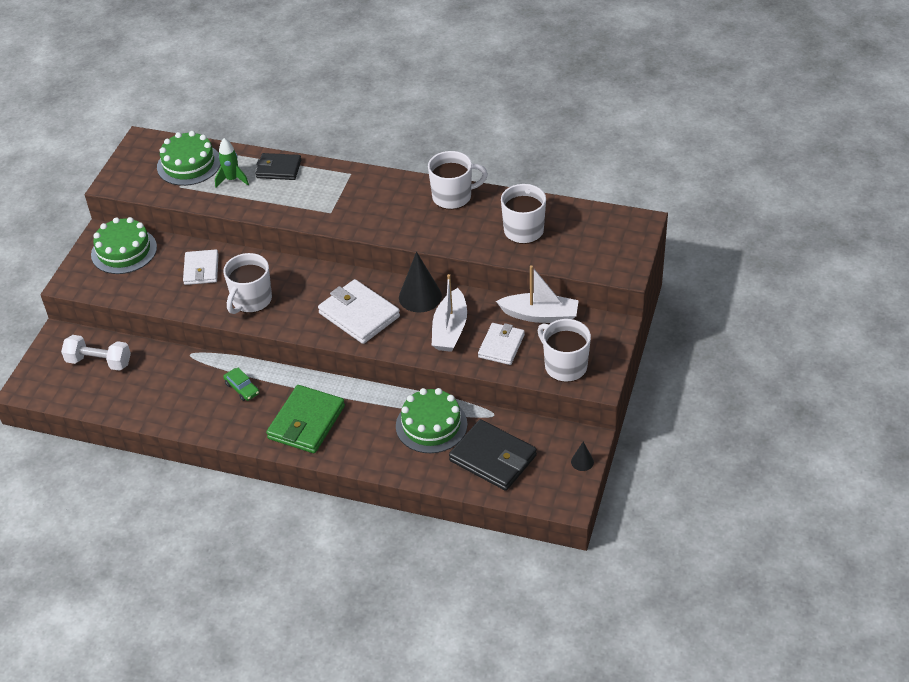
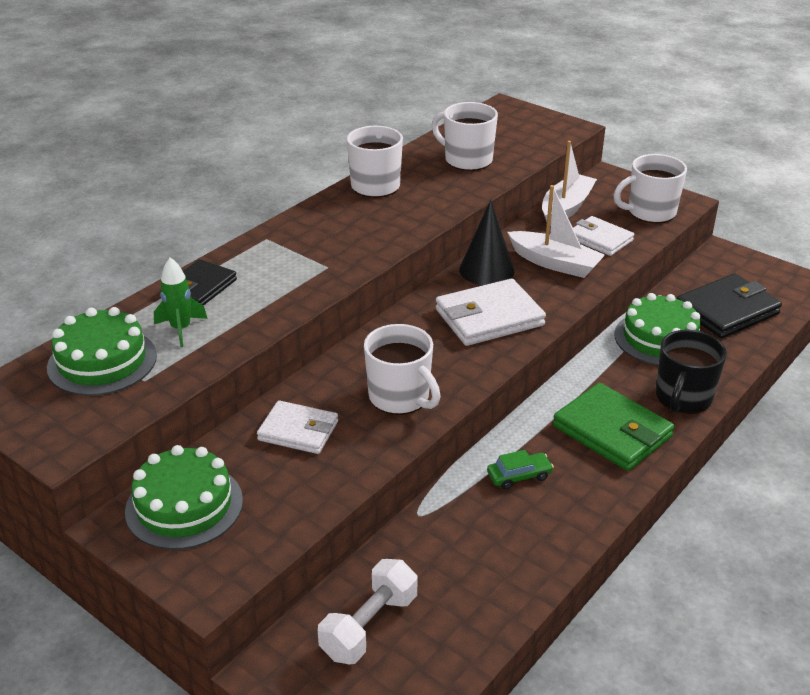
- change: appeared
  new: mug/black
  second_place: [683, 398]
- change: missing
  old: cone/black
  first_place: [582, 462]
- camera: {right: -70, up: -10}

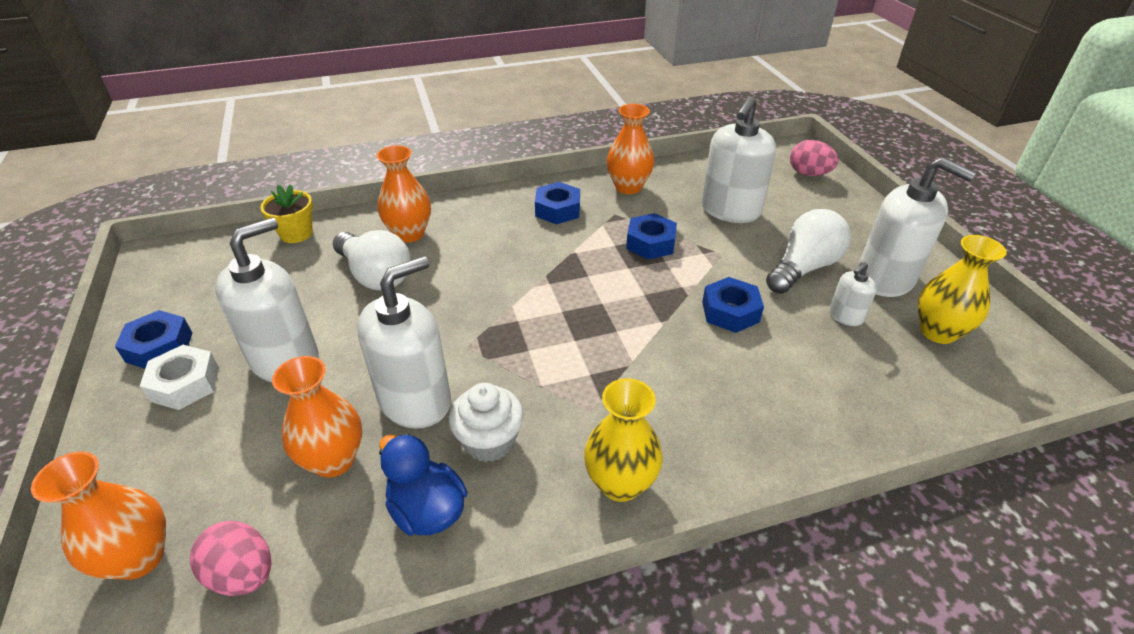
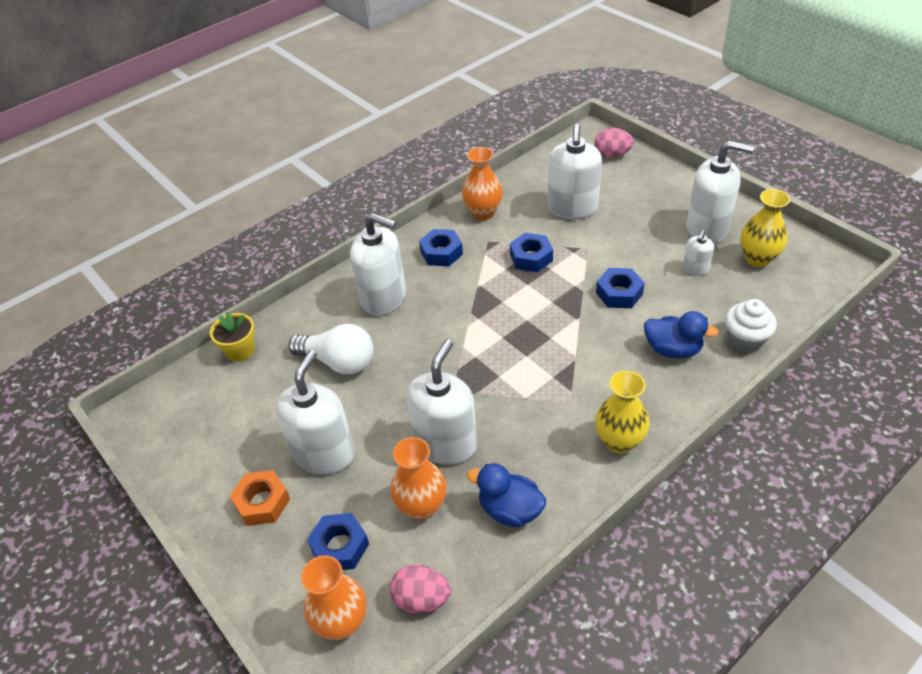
- change: colour
  old: nut/white
  new: nut/orange
  first_place: [185, 384]
  second_place: [262, 502]
- change: relocated
  old: nut/blue
  first_place: [159, 347]
  second_place: [340, 546]
- change: appeared
  new: soap dispenser/white
  second_place: [384, 298]
- change: appeared
  new: duck/blue
  second_place: [673, 349]
- change: relocated
  old: cupcake/white
  first_place: [489, 441]
  second_place: [745, 340]
- change: missing
  old: vase/orange
  first_place: [409, 234]
- change: missing
  old: light bulb/white
  first_place: [803, 268]
- camera: {right: -20, up: 5}

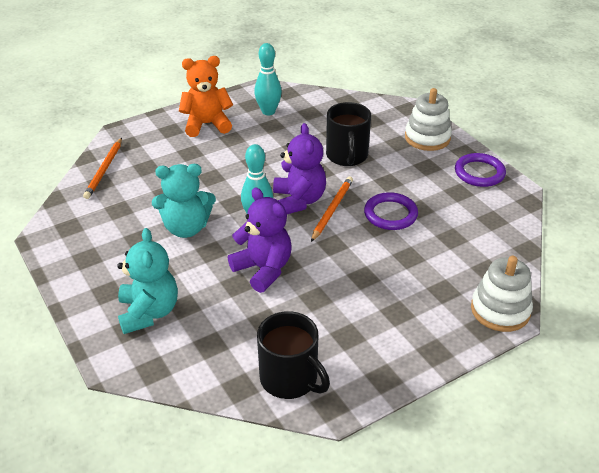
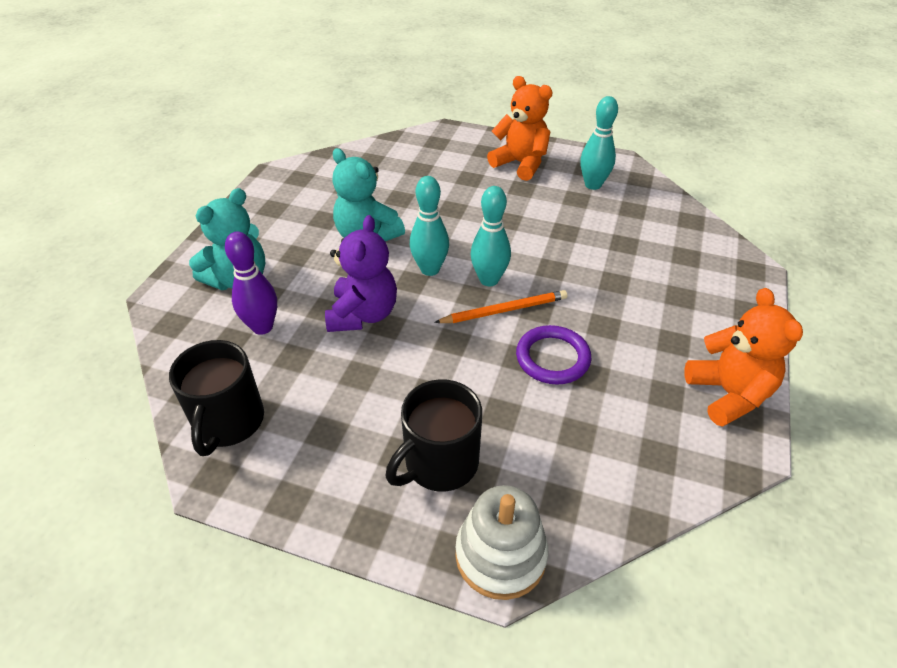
- change: appeared
  new: bowling pin/purple
  second_place: [262, 327]
- change: relocated
  old: mug/black
  first_place: [347, 156]
  second_place: [439, 463]
- change: exchanged
  old: teddy bear/purple
  new: bowling pin/turquoise
  first_place: [299, 200]
  second_place: [489, 280]
- change: exchanged
  old: ring/purple
  new: teddy bear/orange
  first_place: [479, 173]
  second_place: [728, 394]
- change: missing
  old: pencil/orange
  first_place: [104, 170]
- change: missing
  old: stacking toy/white
  first_place: [427, 138]
- camera: {right: 50, up: 5}

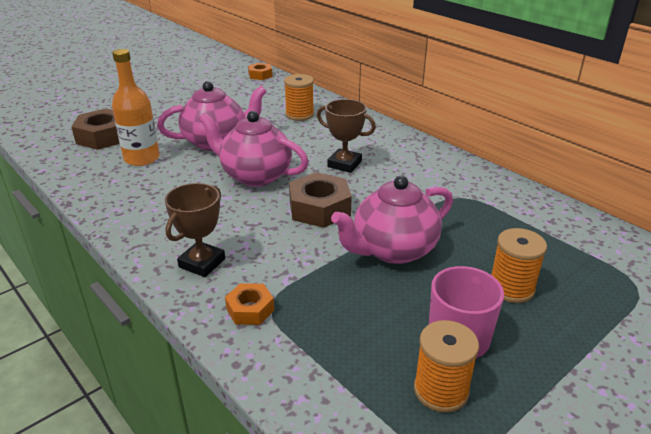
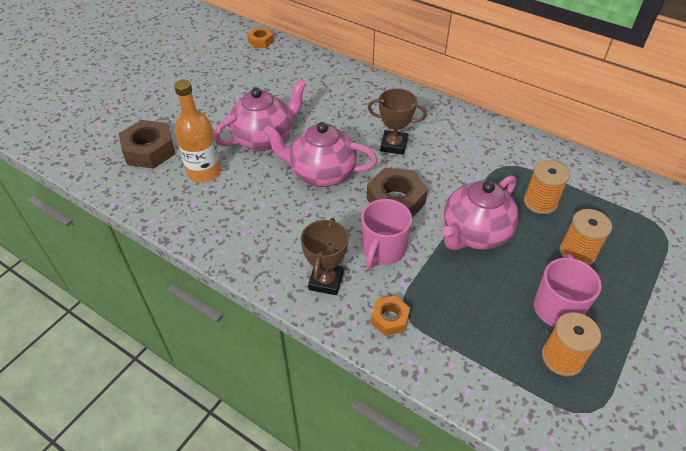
- change: appeared
  new: mug/pink
  second_place: [383, 250]
- change: relocated
  old: spool/orange
  first_place: [299, 115]
  second_place: [540, 202]
- camera: {right: -15, up: 15}

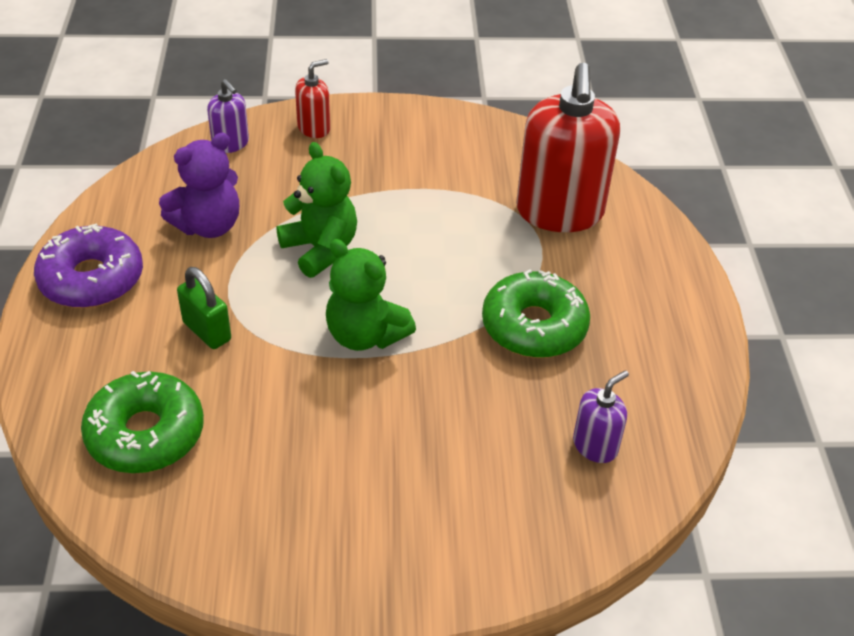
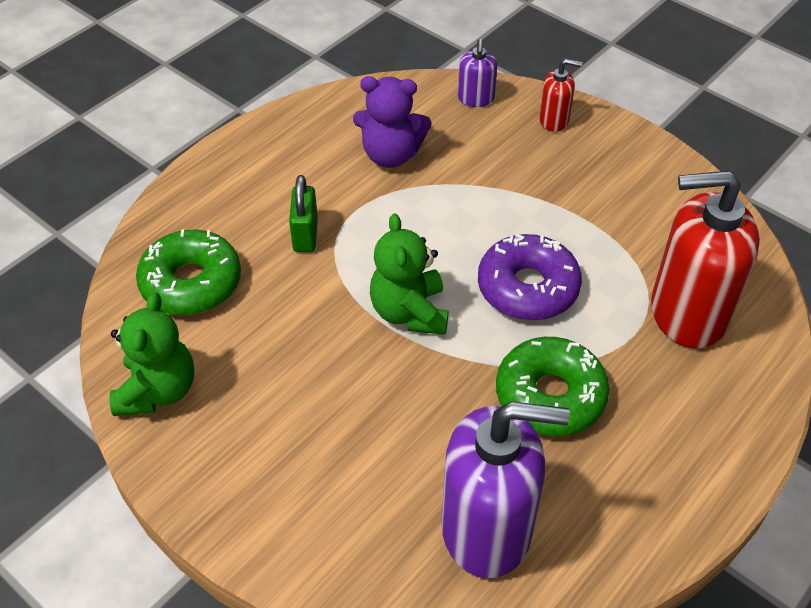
- change: relocated
  old: teddy bear/green
  first_place: [320, 249]
  second_place: [158, 390]
- change: size
  old: soap dispenser/purple
  first_place: [595, 446]
  second_place: [487, 529]
  factor: 2.17
- change: relocated
  old: donut/purple
  first_place: [92, 279]
  second_place: [527, 288]
- change: spun
  old: soap dispenser/red
  first_place: [559, 212]
  second_place: [687, 313]
  degrees: 45
- camera: {right: 45, up: 5}

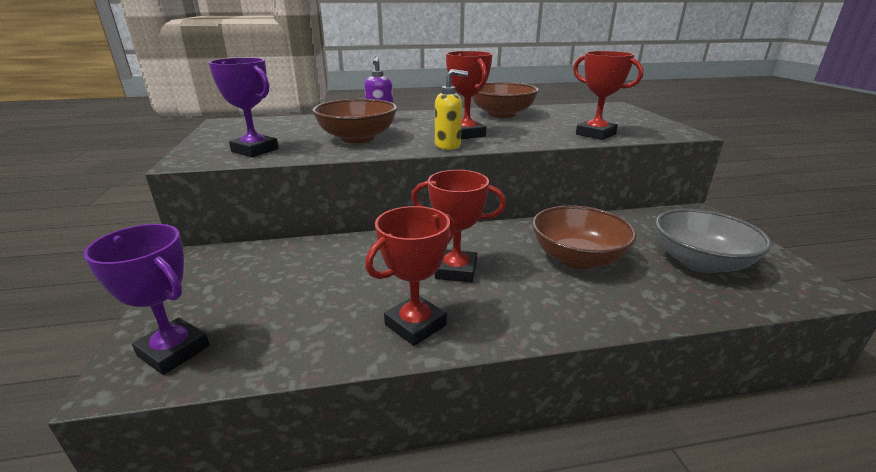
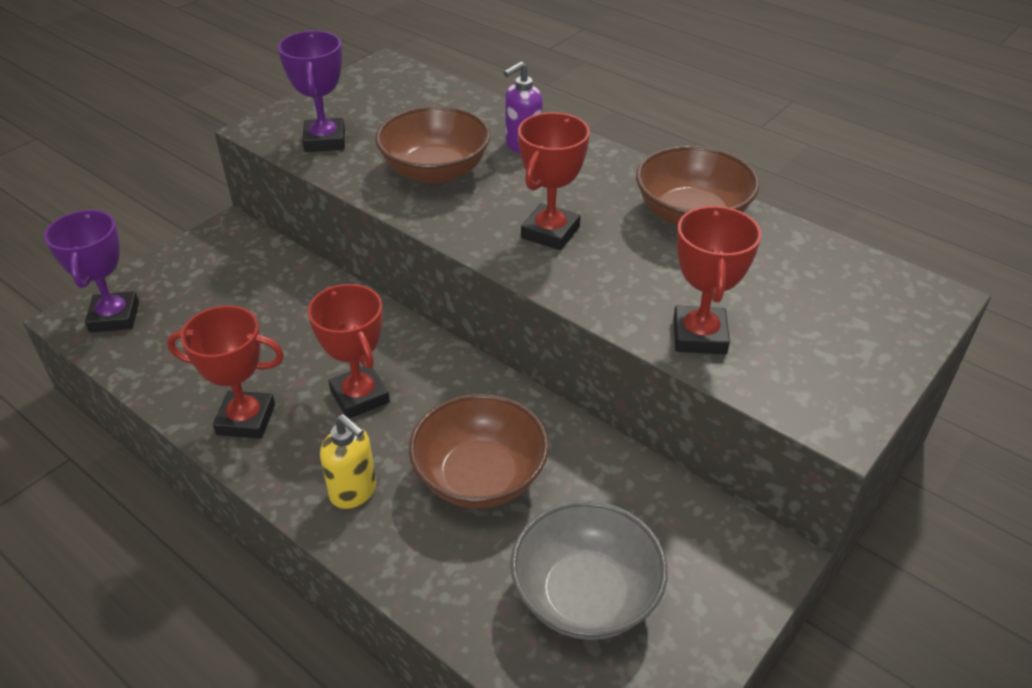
- change: relocated
  old: soap dispenser/yellow
  first_place: [448, 146]
  second_place: [354, 492]
- camera: {right: 50, up: 15}

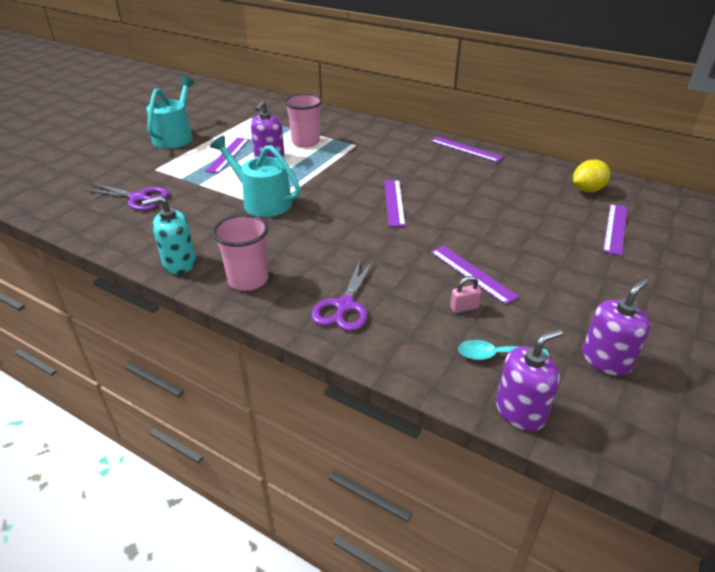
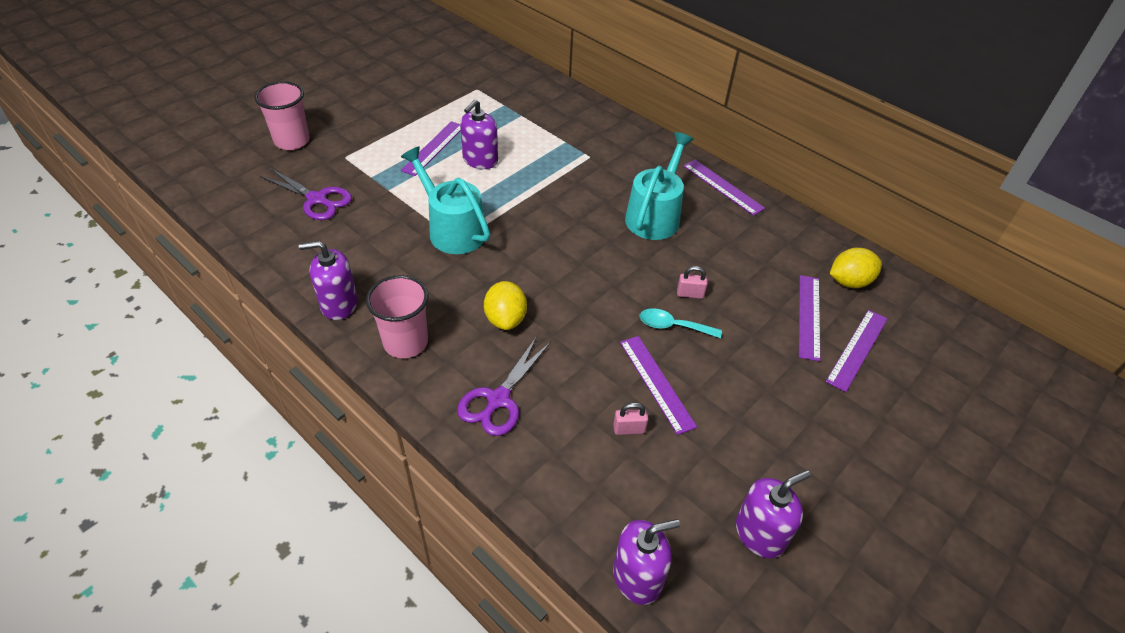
- change: relocated
  old: cup/pink
  first_place: [305, 142]
  second_place: [292, 141]
- change: colour
  old: soap dispenser/turquoise
  new: soap dispenser/purple
  first_place: [179, 263]
  second_place: [339, 304]
- change: appeared
  new: lemon/yellow
  second_place: [505, 319]
- change: relocated
  old: watering can/turquoise
  first_place: [175, 137]
  second_place: [655, 216]
- change: relocated
  old: spoon/turquoise
  first_place: [495, 355]
  second_place: [673, 326]
- change: appeared
  new: padlock/pink
  second_place: [690, 294]
- change: relocated
  old: ruler/purple
  first_place: [394, 202]
  second_place: [809, 316]
- camera: {right: 10, up: 10}

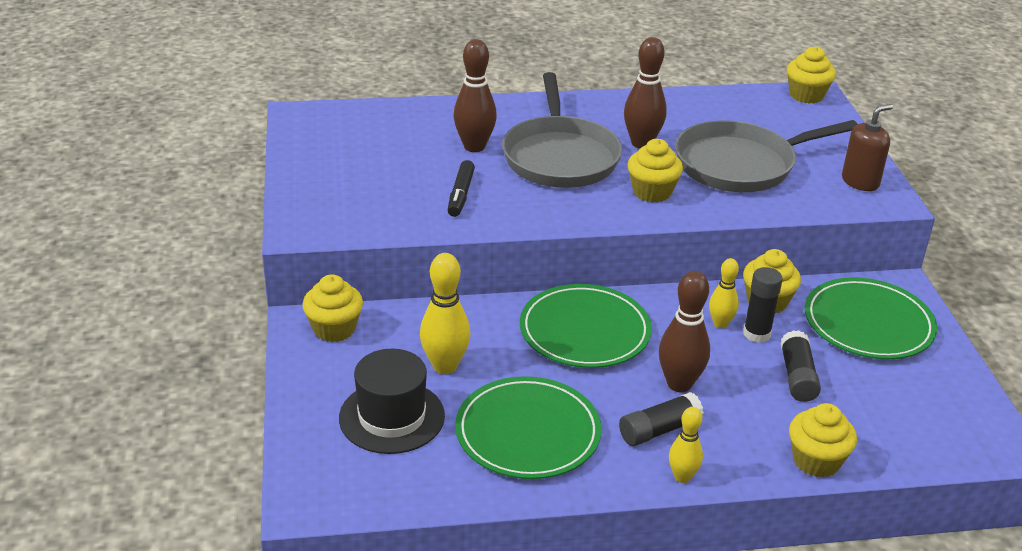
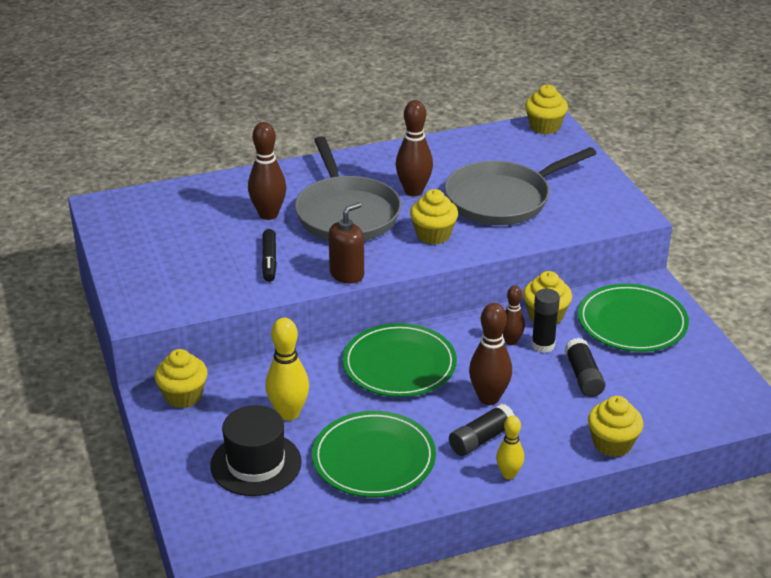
- change: relocated
  old: soap dispenser/brown
  first_place: [860, 182]
  second_place: [347, 274]
- change: colour
  old: bowling pin/yellow
  new: bowling pin/brown
  first_place: [720, 324]
  second_place: [511, 341]
- camera: {right: -10, up: 0}

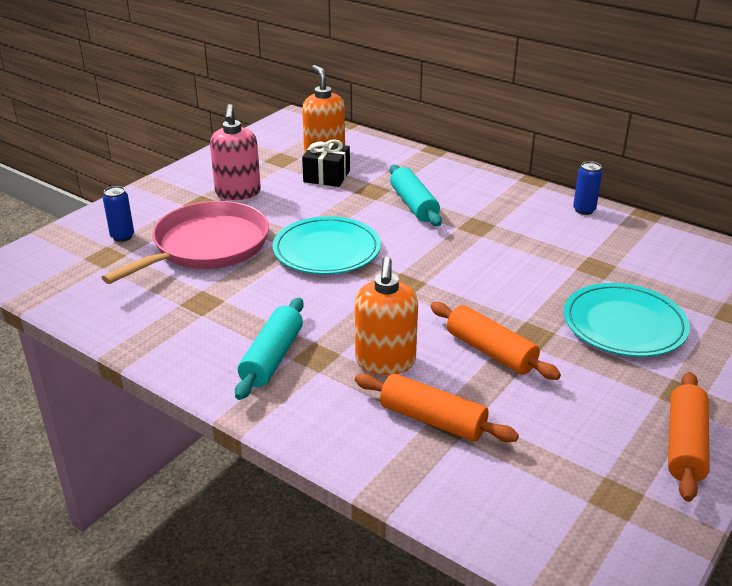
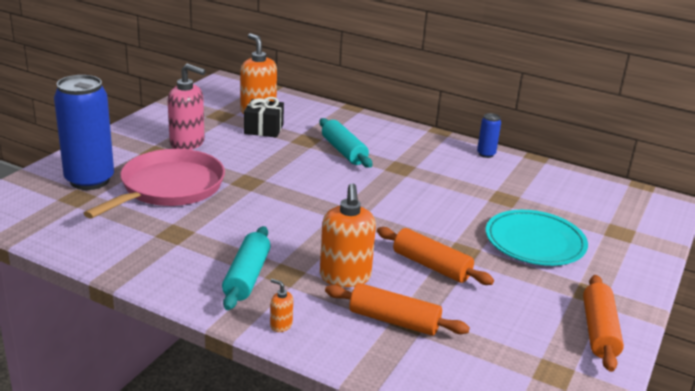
- change: size
  old: can/blue
  first_place: [122, 236]
  second_place: [89, 180]
  factor: 2.24
- change: spun
  old: soap dispenser/pink
  first_place: [238, 193]
  second_place: [187, 143]
  degrees: -60
- change: appeared
  new: soap dispenser/orange
  second_place: [281, 325]
- change: missing
  old: plate/turquoise
  first_place: [326, 250]
- camera: {right: -10, up: -5}

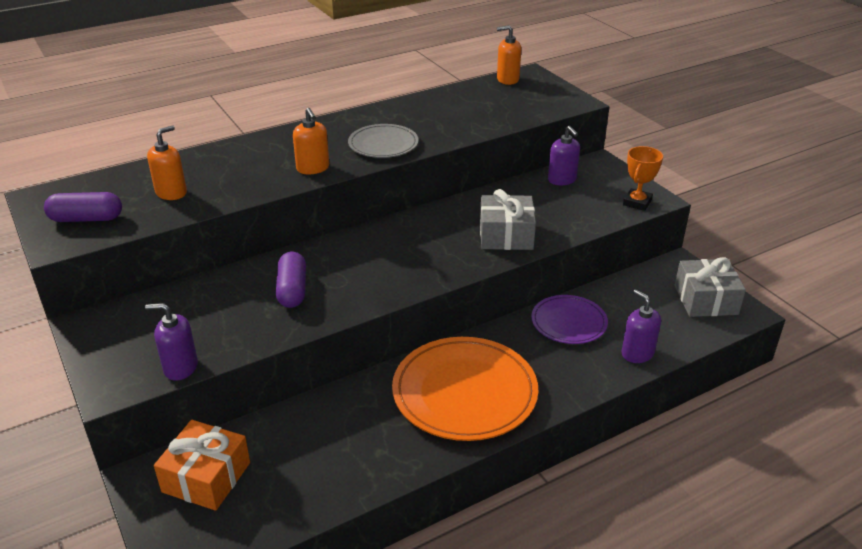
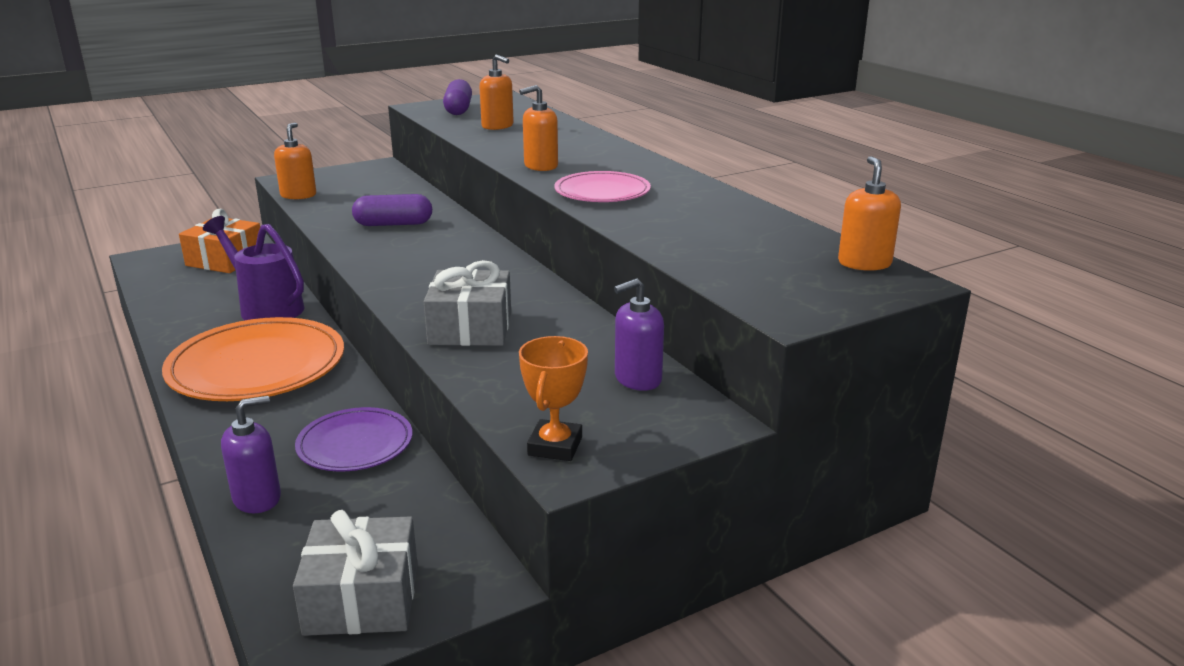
- change: appeared
  new: watering can/purple
  second_place: [266, 307]
- change: colour
  old: soap dispenser/purple
  new: soap dispenser/orange
  first_place: [180, 367]
  second_place: [298, 195]
- change: spun
  old: trophy/orange
  first_place: [637, 202]
  second_place: [555, 446]
  degrees: 75
- change: colour
  old: plate/grey
  new: plate/pink
  first_place: [383, 144]
  second_place: [602, 192]
- camera: {right: 90, up: -10}

